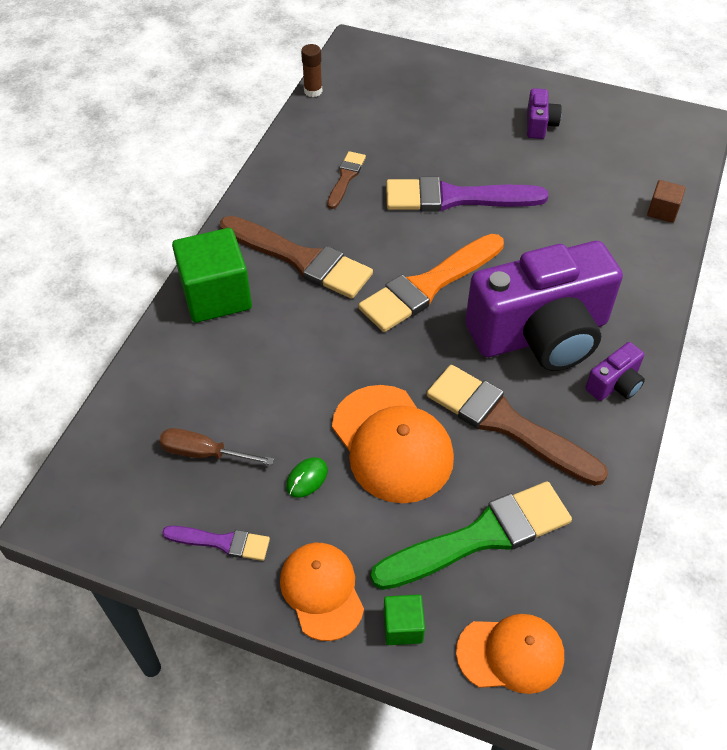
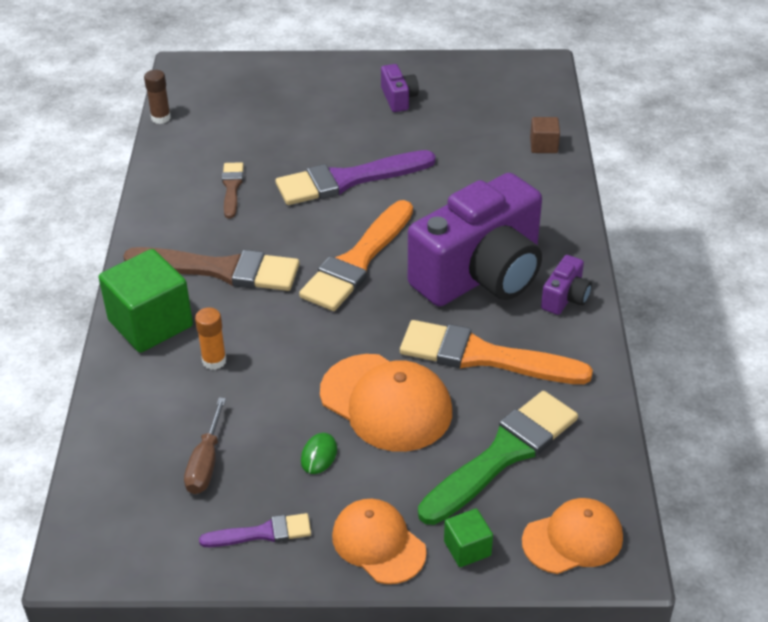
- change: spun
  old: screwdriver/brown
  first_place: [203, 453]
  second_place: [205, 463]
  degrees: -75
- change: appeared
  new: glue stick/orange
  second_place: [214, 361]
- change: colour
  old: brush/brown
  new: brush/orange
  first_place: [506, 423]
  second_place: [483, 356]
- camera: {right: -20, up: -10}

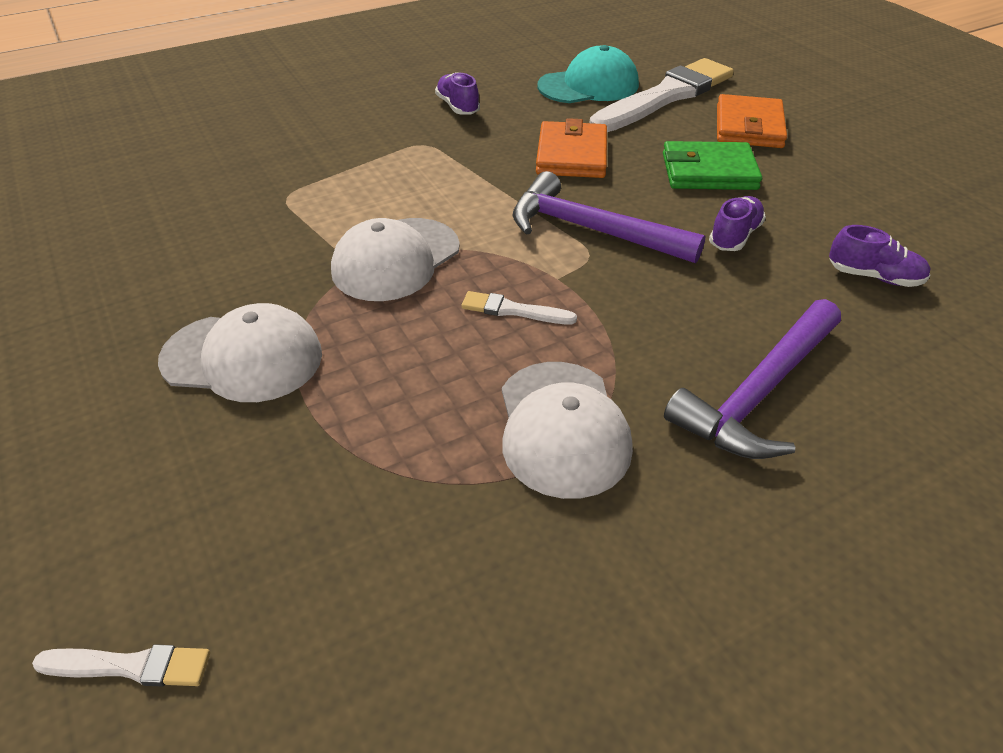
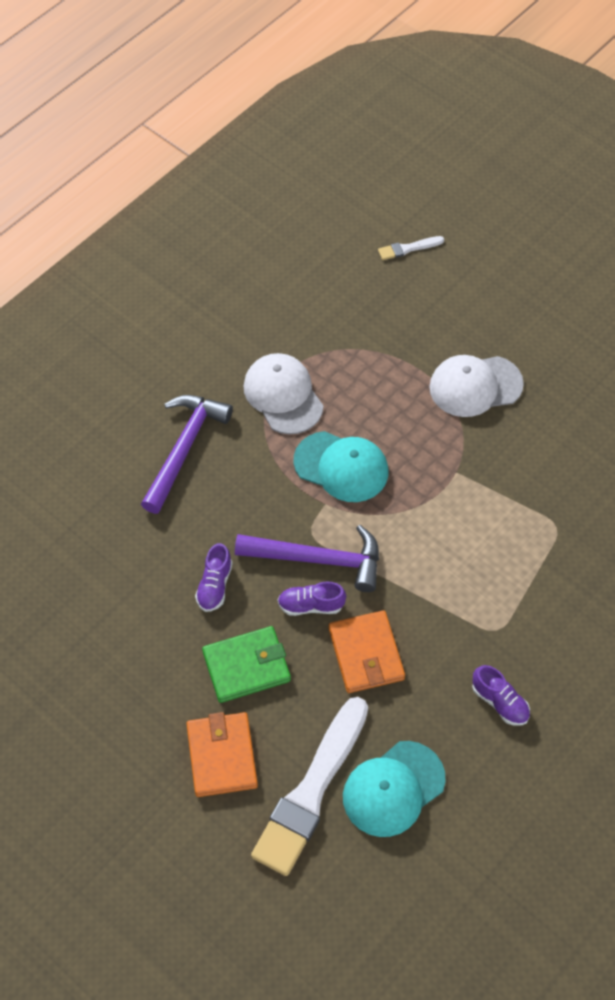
- change: relocated
  old: shoe/purple
  first_place: [874, 277]
  second_place: [311, 605]
- change: exchanged
  old: brush/white
  new: cap/turquoise
  first_place: [513, 310]
  second_place: [341, 467]
- change: missing
  old: cap/white
  first_place: [395, 259]
- camera: {right: 160, up: 15}

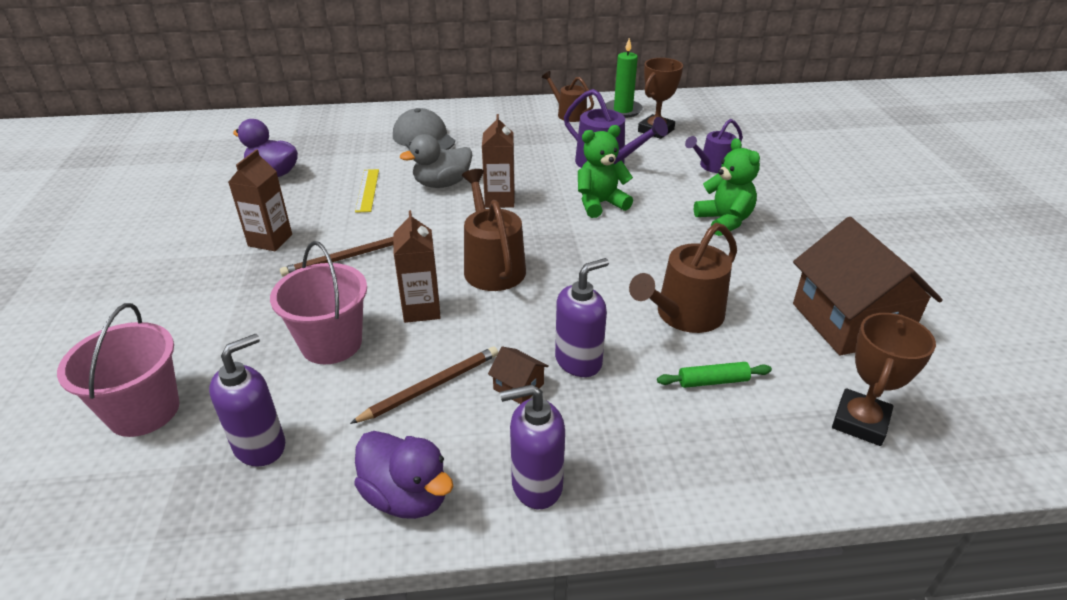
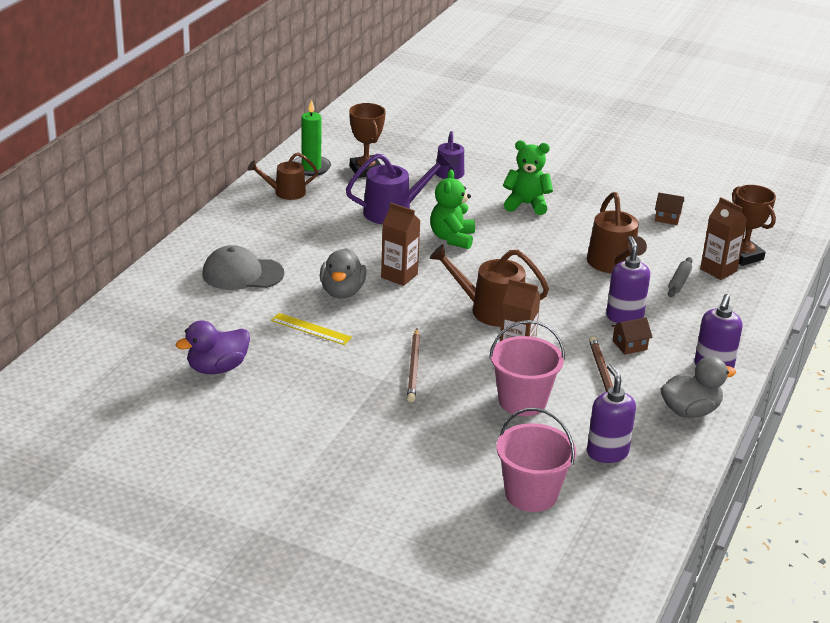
- change: size
  old: house/brown
  first_place: [849, 322]
  second_place: [667, 218]
  factor: 0.4
- change: colour
  old: duck/purple
  new: duck/grey
  first_place: [406, 496]
  second_place: [690, 411]
- change: colour
  old: rolling pin/green
  new: rolling pin/grey
  first_place: [713, 381]
  second_place: [679, 282]
- change: relocated
  old: carton/brown
  first_place: [270, 240]
  second_place: [718, 270]
- camera: {right: -60, up: -5}

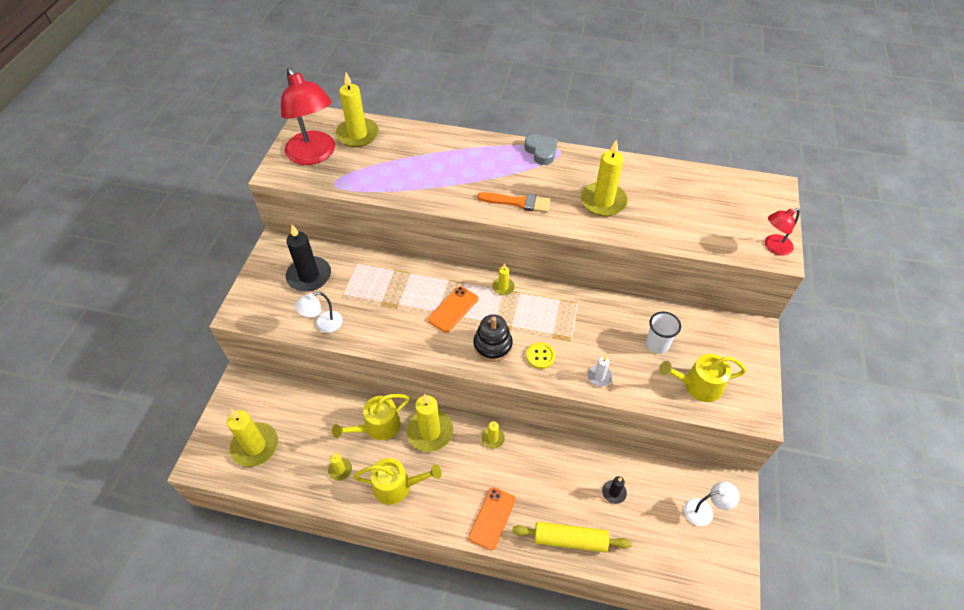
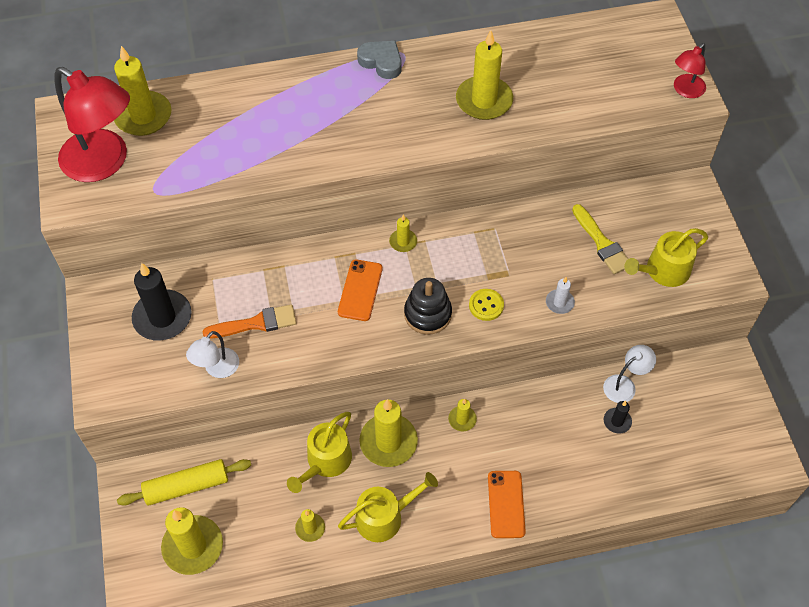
- change: relocated
  old: rolling pin/yellow
  first_place: [570, 540]
  second_place: [186, 486]
- change: relocated
  old: brush/orange
  first_place: [518, 202]
  second_place: [256, 323]
- change: exchanged
  old: cup/white
  new: brush/yellow
  first_place: [657, 344]
  second_place: [602, 243]
- change: relocated
  old: lamp/white
  first_place: [704, 510]
  second_place: [624, 385]
- camera: {right: -25, up: 5}

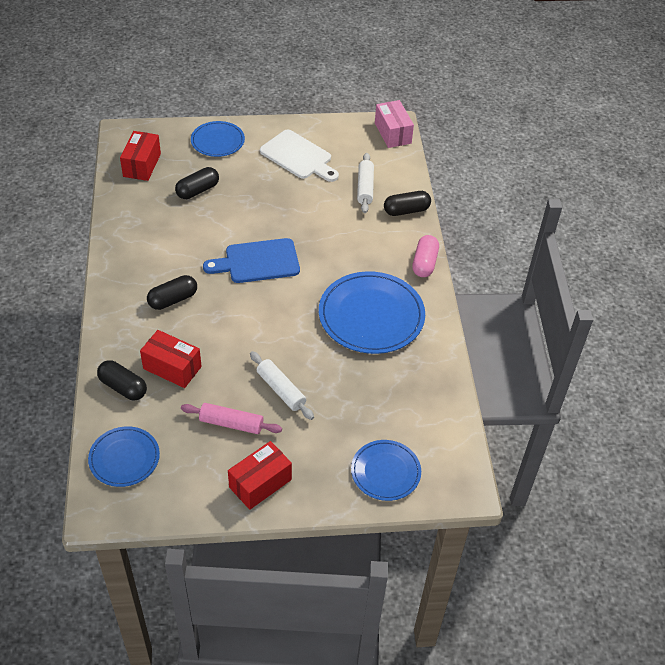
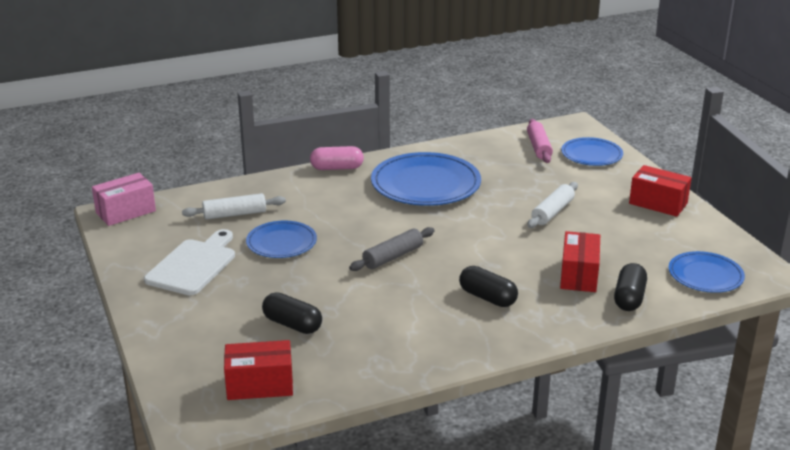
- change: relocated
  old: plate/blue
  first_place: [217, 141]
  second_place: [281, 242]
- change: exchanged
  old: cutting board/blue
  new: rolling pin/grey
  first_place: [258, 262]
  second_place: [393, 257]
- change: relocated
  old: rolling pin/pink
  first_place: [231, 423]
  second_place: [539, 147]
- change: missing
  old: capsule/black
  first_place: [406, 210]
- camera: {right: -105, up: -20}

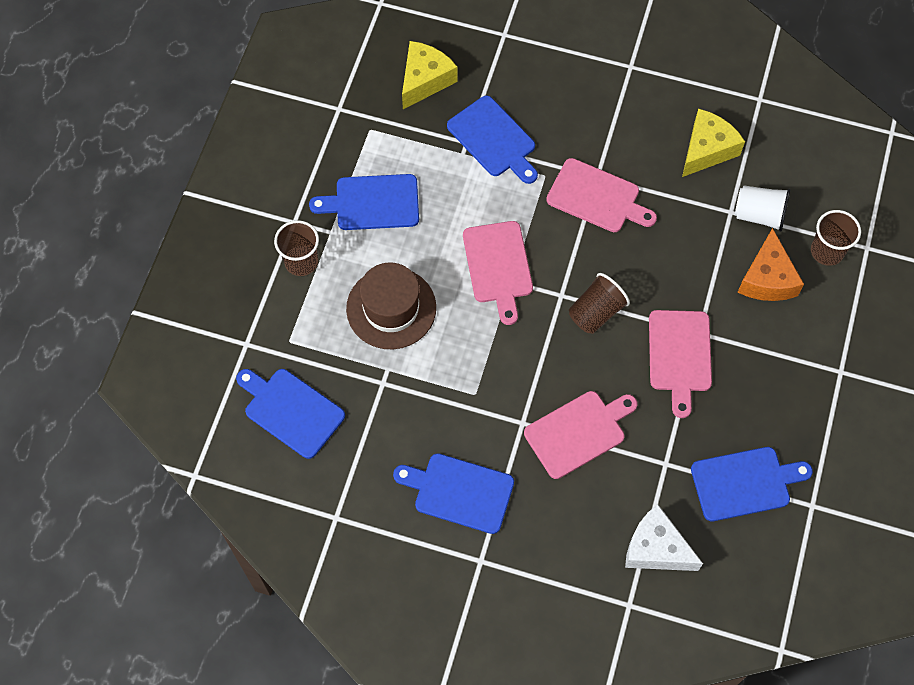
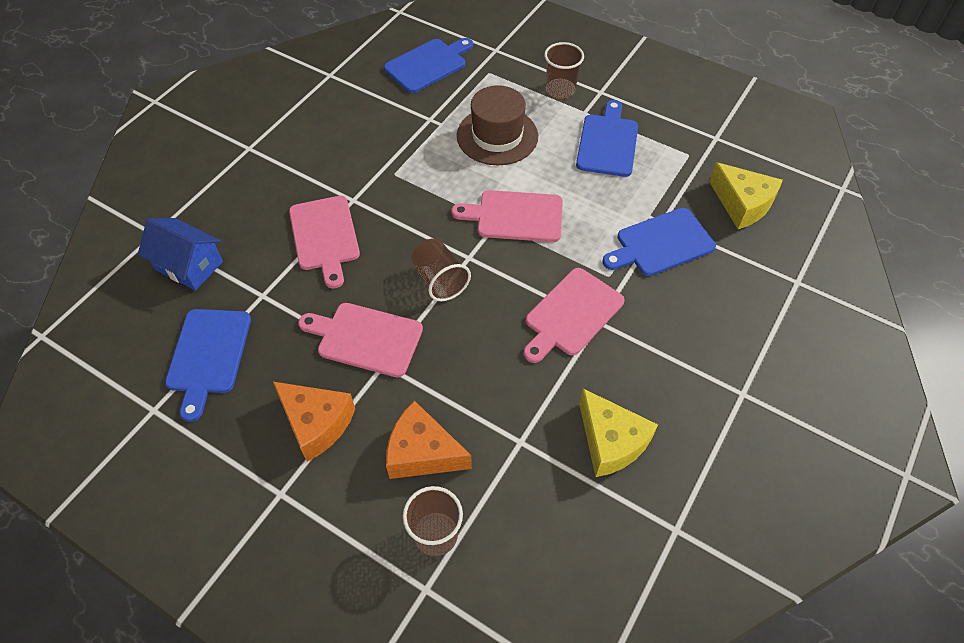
- change: exchanged
  old: cheese/white
  new: house/blue
  first_place: [656, 548]
  second_place: [189, 265]
- change: appeared
  new: cheese/orange
  second_place: [316, 423]
- change: missing
  old: cutting board/blue
  first_place: [459, 492]
- change: missing
  old: cup/white
  first_place: [759, 215]
- camera: {right: 105, up: -10}

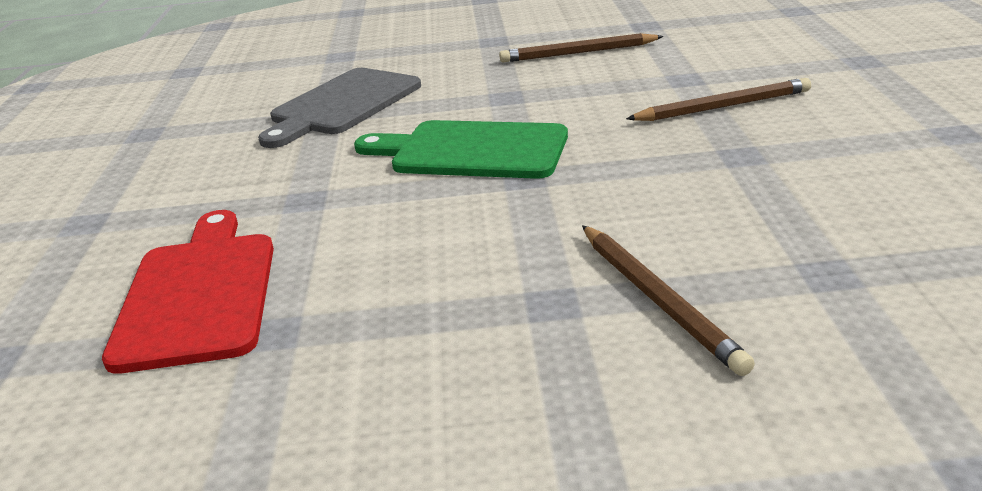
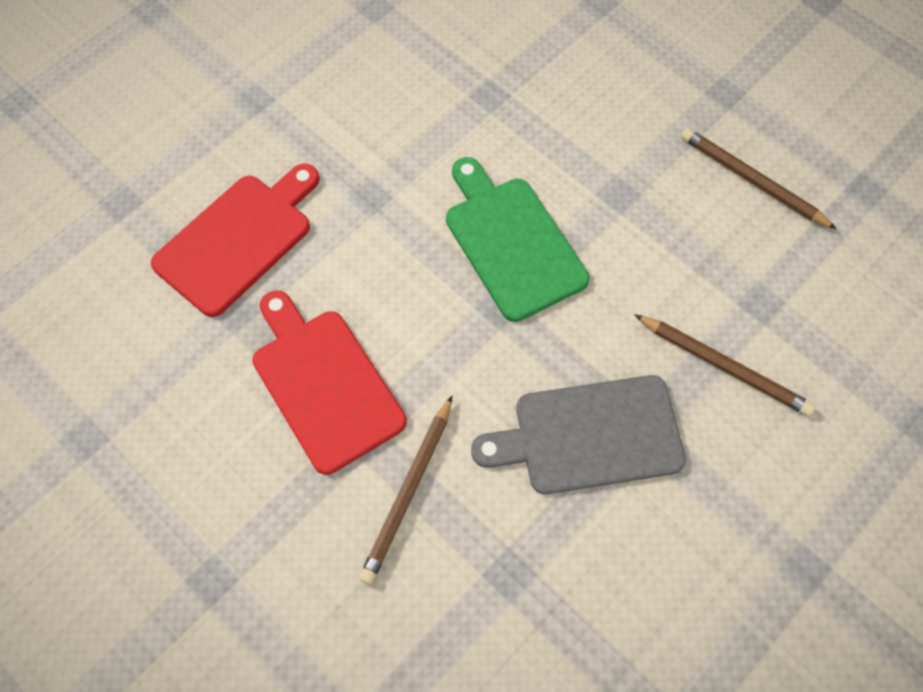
- change: appeared
  new: cutting board/red
  second_place: [324, 383]
- change: relocated
  old: cutting board/grey
  first_place: [342, 105]
  second_place: [589, 435]
- camera: {right: 45, up: 35}

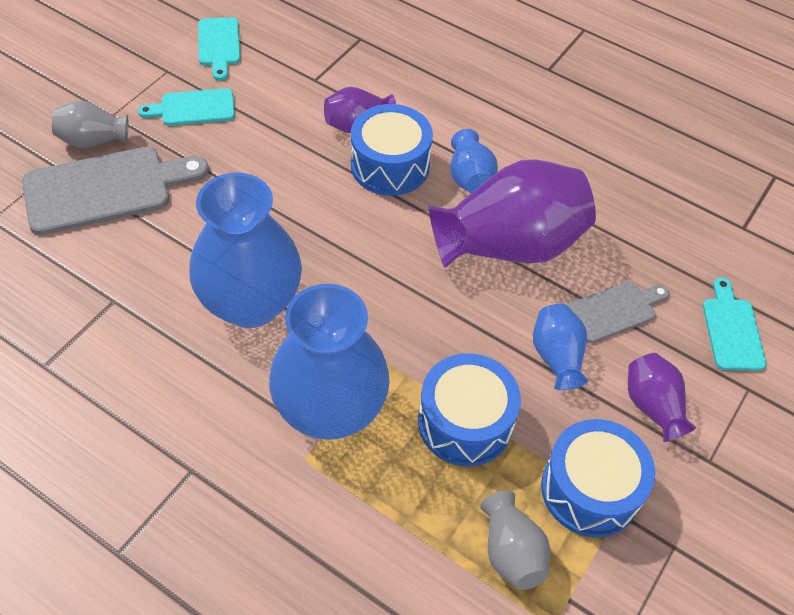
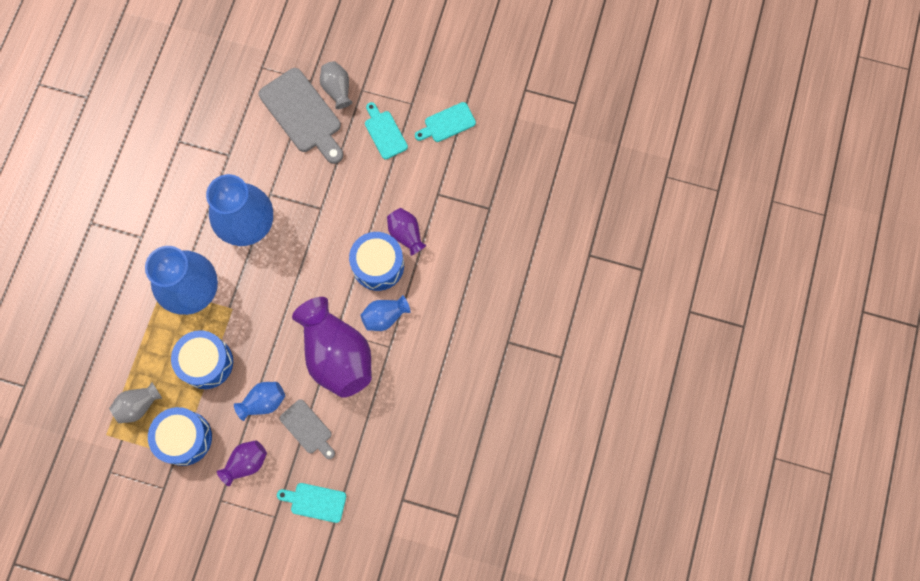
- change: spun
  old: cutting board/turquoise
  first_place: [732, 330]
  second_place: [315, 502]
  degrees: -150
- camera: {right: 75, up: 20}

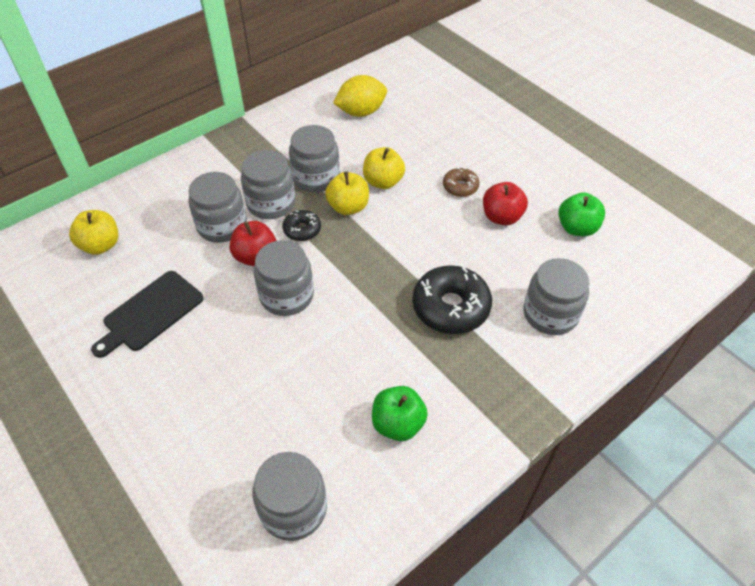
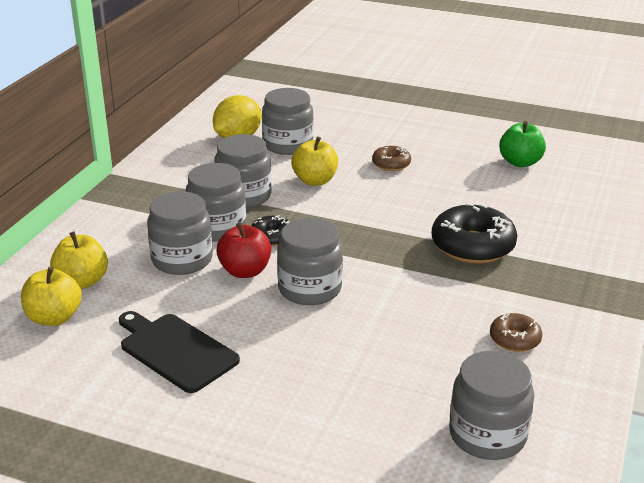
- change: relocated
  old: apple/yellow
  first_place: [348, 207]
  second_place: [82, 281]
- change: spun
  old: cutting board/black
  first_place: [150, 313]
  second_place: [176, 350]
  degrees: 120
- change: relocated
  old: jar/grey
  first_place: [550, 314]
  second_place: [288, 145]
- change: exchanged
  old: apple/green
  new: donut/brown
  first_place: [398, 424]
  second_place: [514, 339]
- change: missing
  old: apple/red
  first_place: [501, 217]
- camera: {right: -30, up: -20}

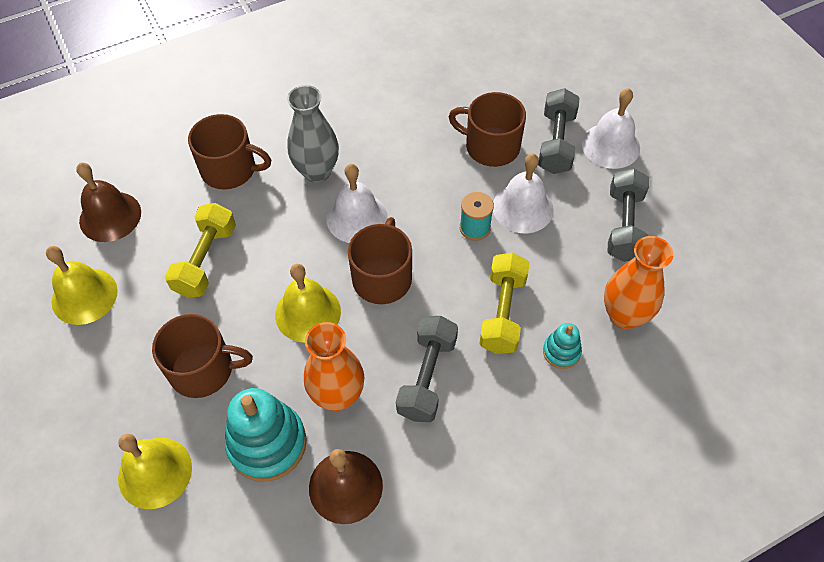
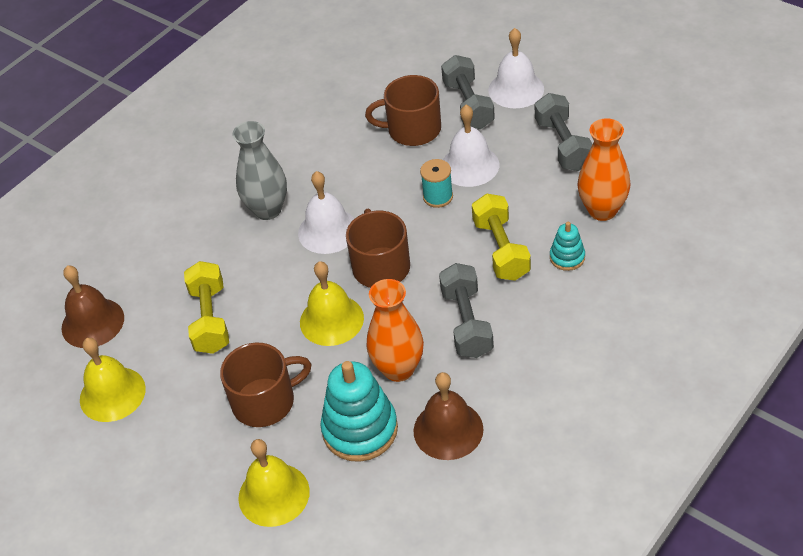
- change: missing
  old: mug/brown
  first_place: [230, 169]
- camera: {right: -20, up: -10}

